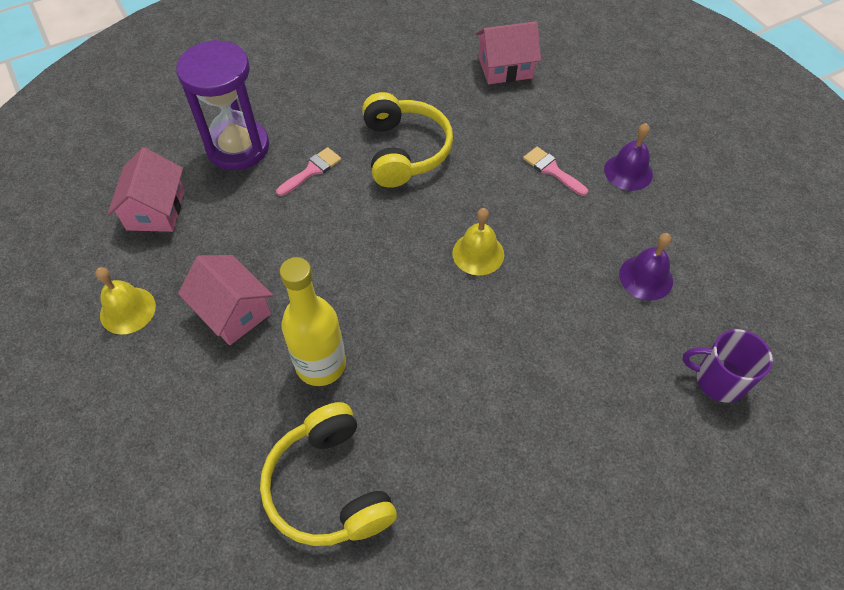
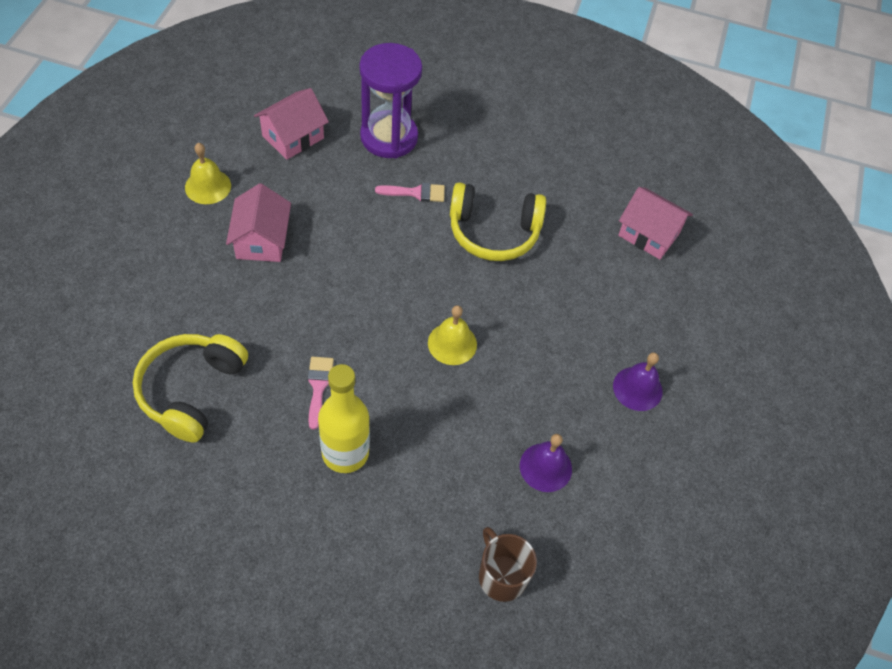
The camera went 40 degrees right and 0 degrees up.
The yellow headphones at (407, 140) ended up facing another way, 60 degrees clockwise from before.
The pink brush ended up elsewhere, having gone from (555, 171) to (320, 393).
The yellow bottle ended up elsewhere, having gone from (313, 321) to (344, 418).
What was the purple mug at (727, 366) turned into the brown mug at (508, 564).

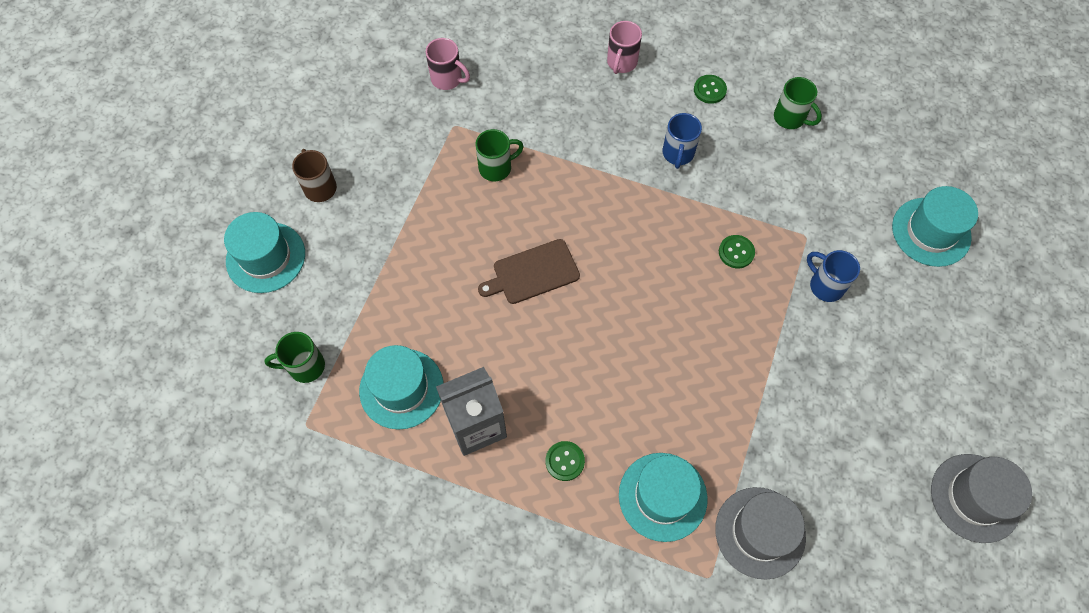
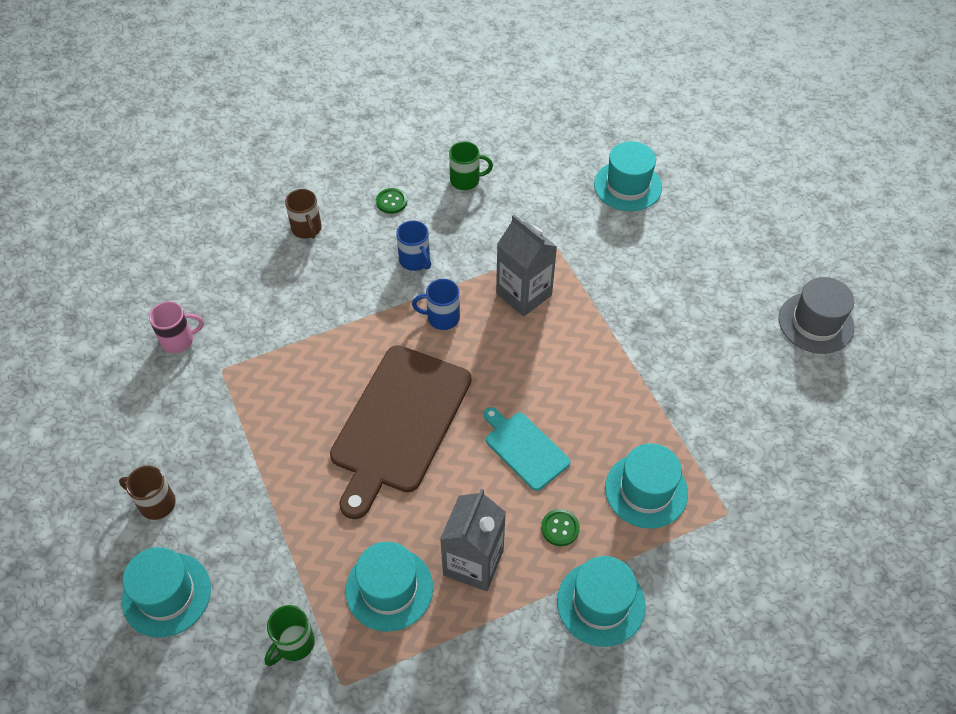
The camera went 45 degrees left and 10 degrees down.
What was the pink mug at (624, 47) turned into the brown mug at (303, 214).
The second view lost the green mug at (499, 155).
Where the green button stood at (737, 251), the grey carton came to stand at (526, 266).
The size of the brown cutting board at (529, 271) changed by a factor of 1.93.
The blue mug ended up elsewhere, having gone from (833, 276) to (436, 304).
The second view lost the grey hat at (760, 533).
The second view gained the turquoise cutting board at (527, 449).
The second view gained the turquoise hat at (601, 601).

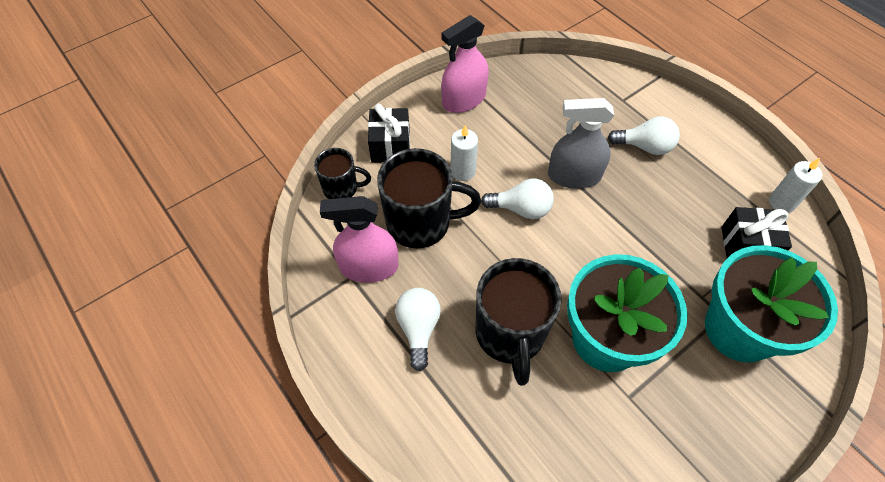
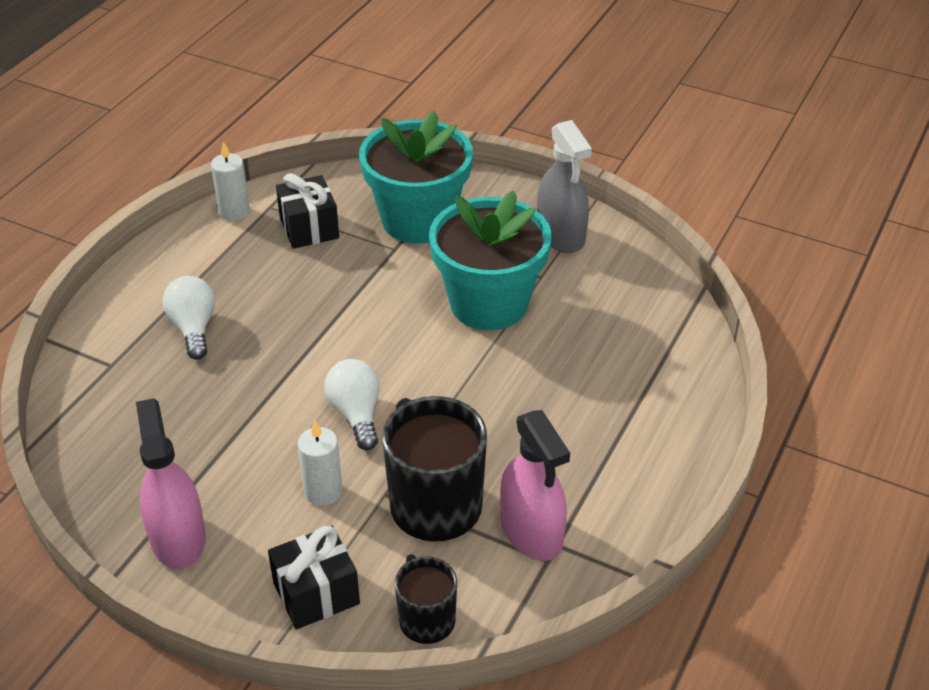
The camera went 115 degrees left and 15 degrees down.
The pink spray bottle at (465, 64) ended up facing another way, 135 degrees counterclockwise from before.
The grey spray bottle ended up elsewhere, having gone from (581, 143) to (564, 186).
The second view lost the black mug at (518, 322).
The second view lost the white light bulb at (418, 329).

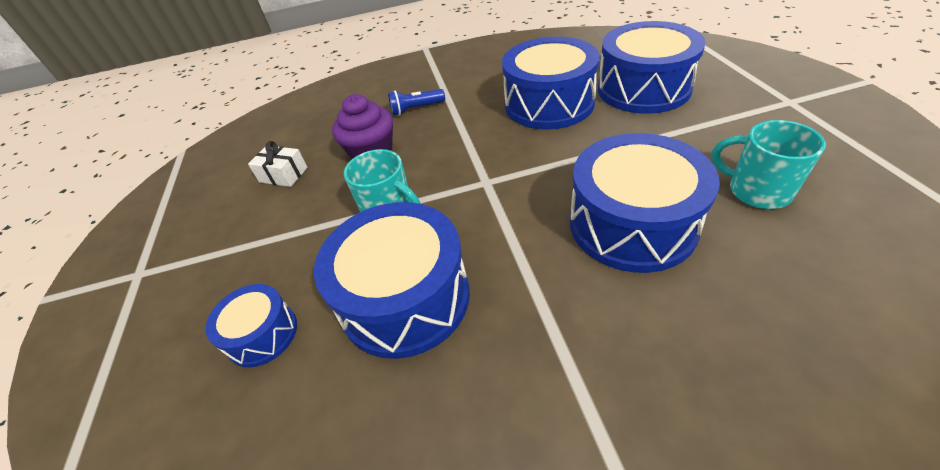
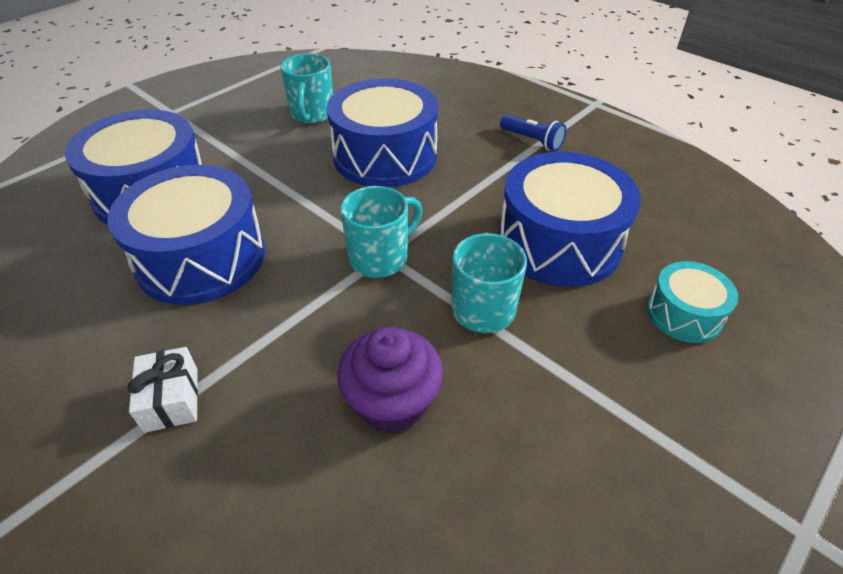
The camera went 130 degrees left and 0 degrees up.
The blue flashlight ended up elsewhere, having gone from (416, 102) to (533, 133).
The white gift ended up elsewhere, having gone from (277, 164) to (162, 390).
What was the blue drum at (251, 325) turned into the turquoise drum at (692, 302).
The second view gained the turquoise mug at (381, 232).

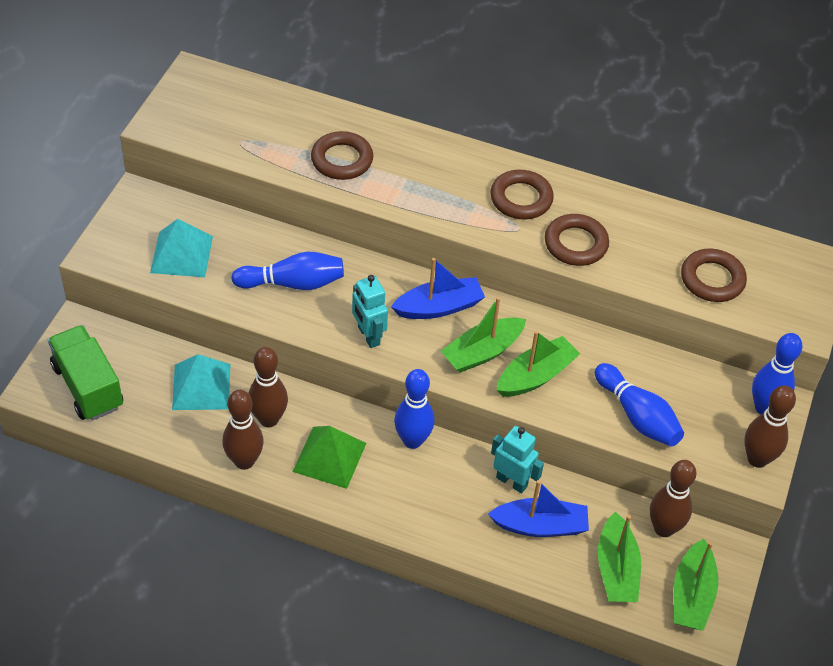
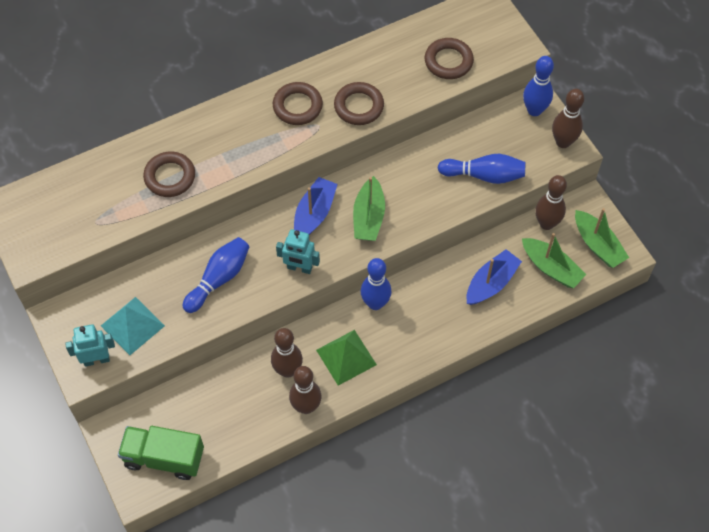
The camera went 45 degrees left and 10 degrees up.
The second view lost the green boat at (538, 364).
The second view lost the turquoise pyramid at (201, 382).
The turquoise robot ended up elsewhere, having gone from (517, 459) to (90, 345).

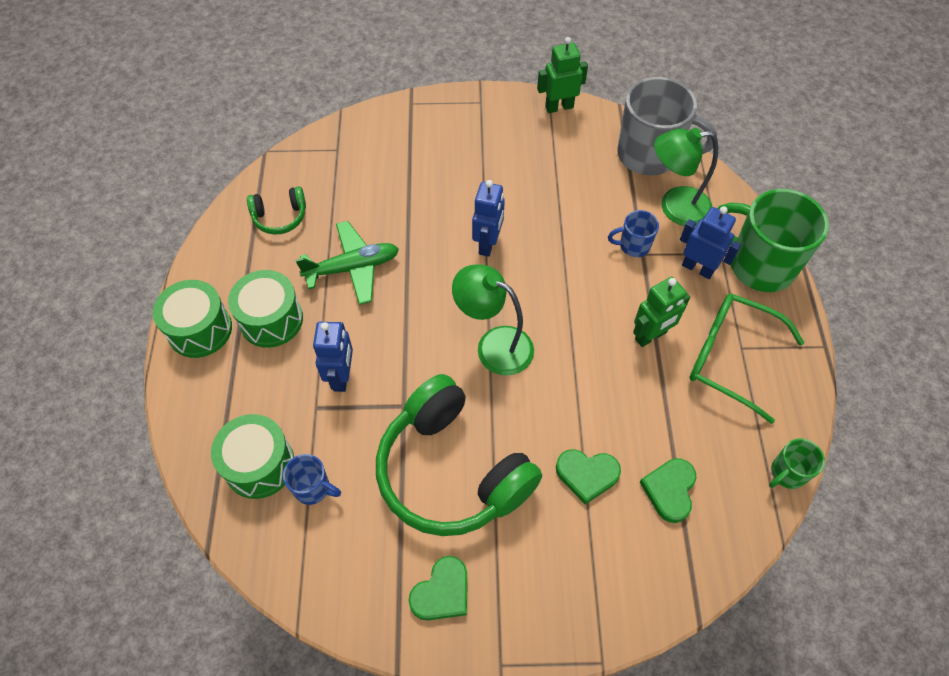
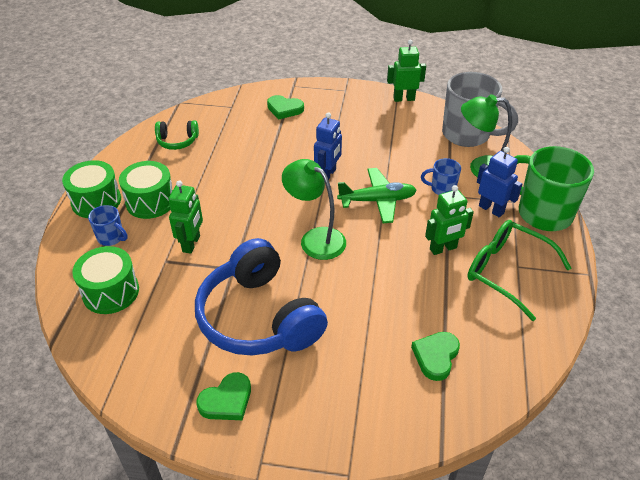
The camera went 10 degrees right and 15 degrees down.
The green plane ended up elsewhere, having gone from (347, 263) to (377, 195).
What was the blue robot at (333, 357) turned into the green robot at (185, 217).
What was the green headphones at (459, 455) turned into the blue headphones at (261, 297).
The second view lost the green mug at (797, 463).
The green heart ended up elsewhere, having gone from (588, 476) to (285, 107).
The blue mug ended up elsewhere, having gone from (312, 479) to (108, 225).

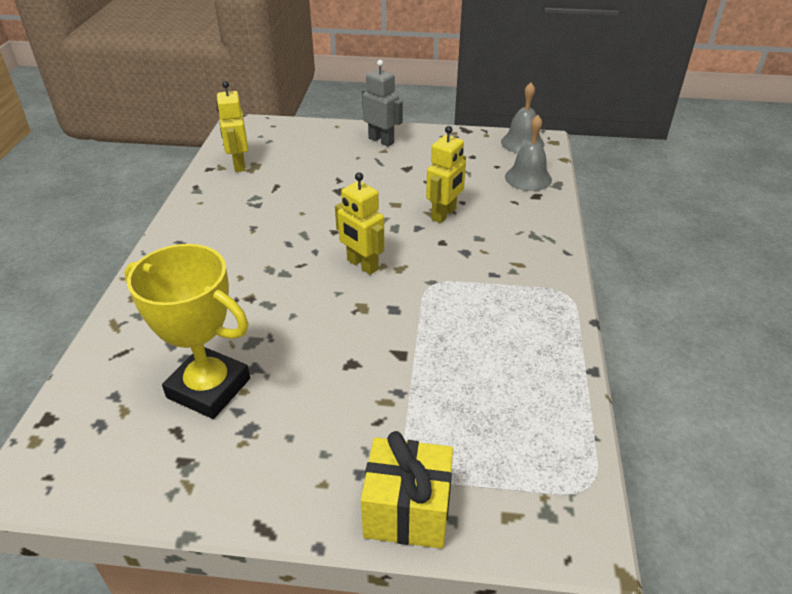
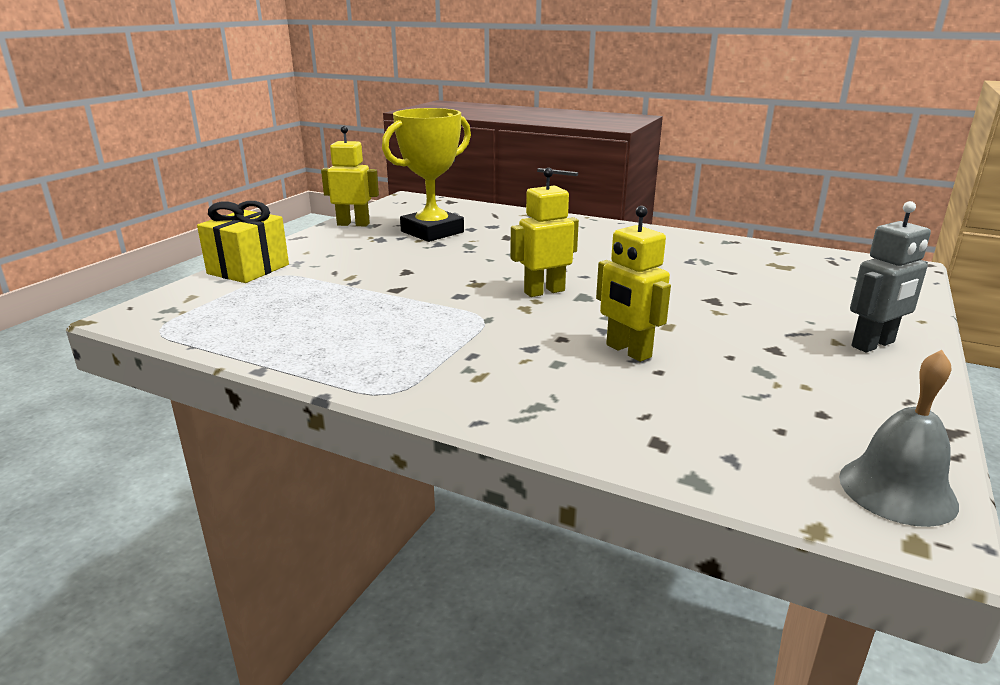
The camera went 110 degrees right and 15 degrees down.
The yellow robot ended up elsewhere, having gone from (232, 126) to (350, 176).
The second view lost the grey bell at (528, 153).

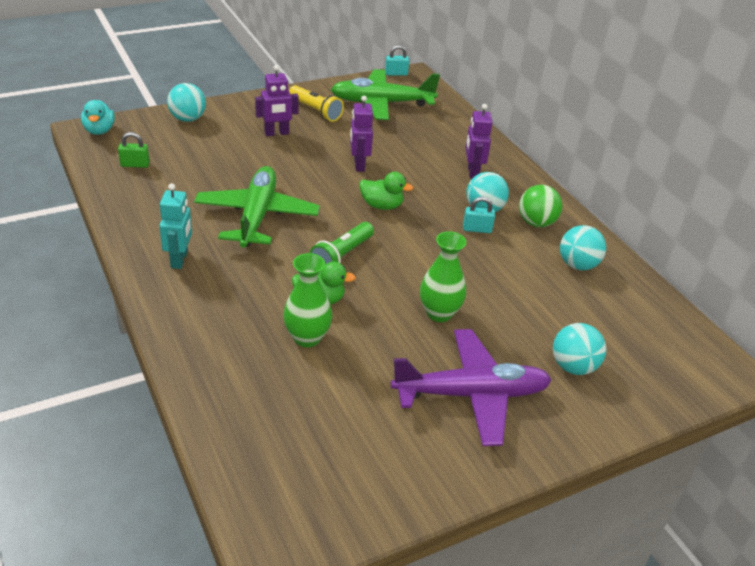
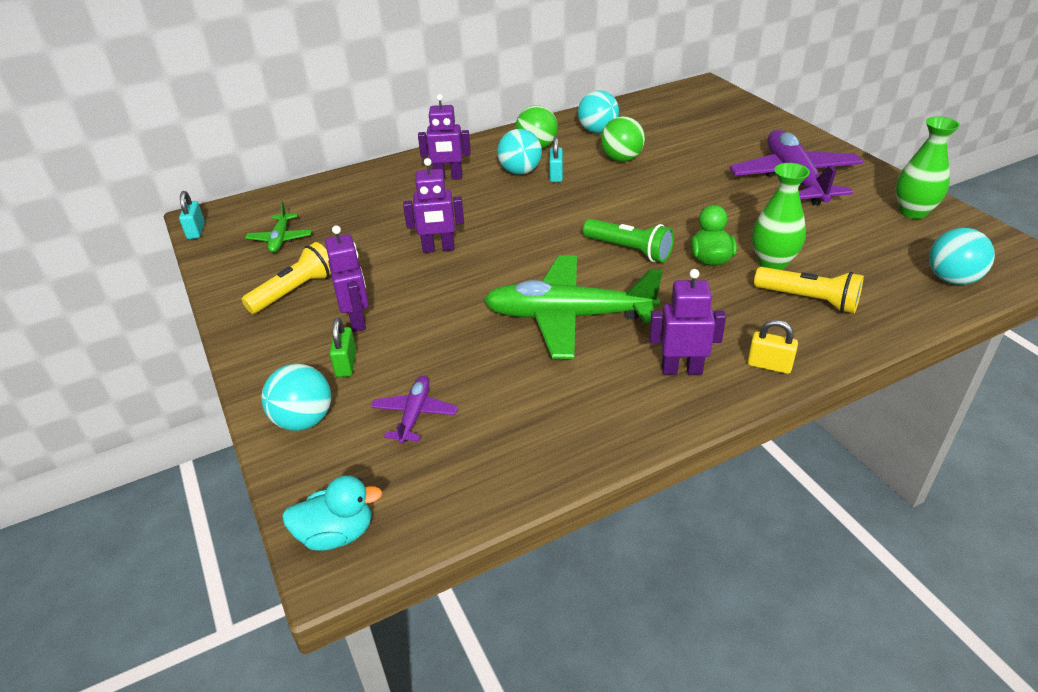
The camera went 85 degrees left and 0 degrees up.
The size of the green plane at (385, 94) changed by a factor of 0.47.
The green padlock ended up elsewhere, having gone from (134, 150) to (342, 347).
The second view lost the green duck at (386, 191).
What was the turquoise robot at (175, 226) turned into the purple robot at (687, 322).
The green vase ended up elsewhere, having gone from (443, 276) to (927, 168).
The turquoise ball ended up elsewhere, having gone from (579, 349) to (962, 256).
The second view gained the green ball at (623, 139).
The second view gained the yellow flashlight at (809, 290).
The second view gained the yellow padlock at (772, 347).
The second view gained the purple plane at (414, 410).

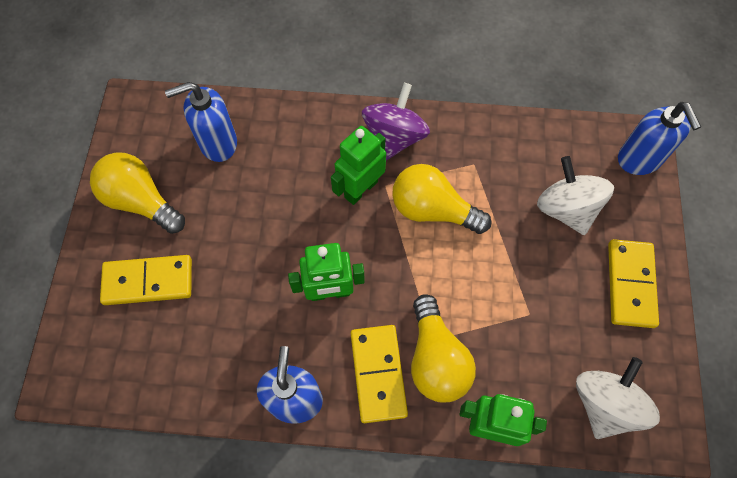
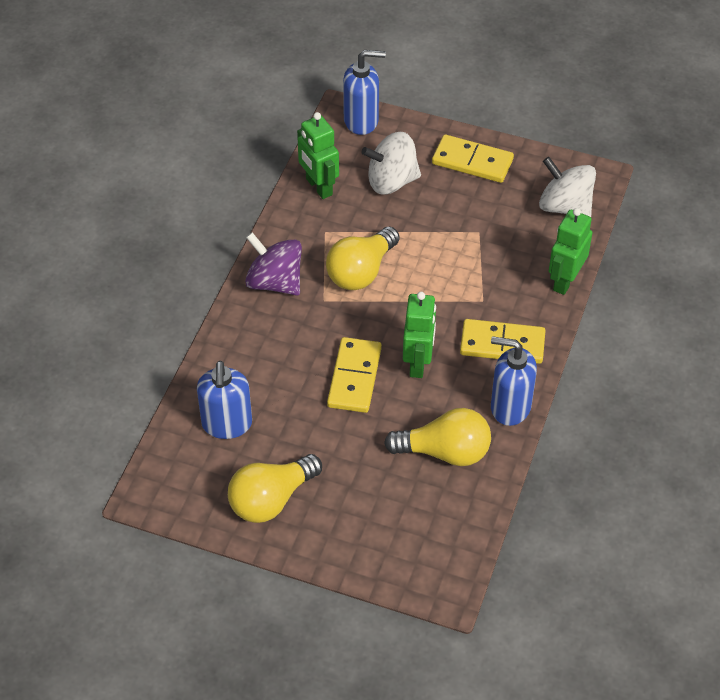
The camera went 75 degrees left and 15 degrees down.
The green robot ended up elsewhere, having gone from (358, 165) to (318, 155).
The yellow domino ended up elsewhere, having gone from (146, 280) to (354, 375).
The yellow light bulb ended up elsewhere, having gone from (443, 348) to (437, 437).

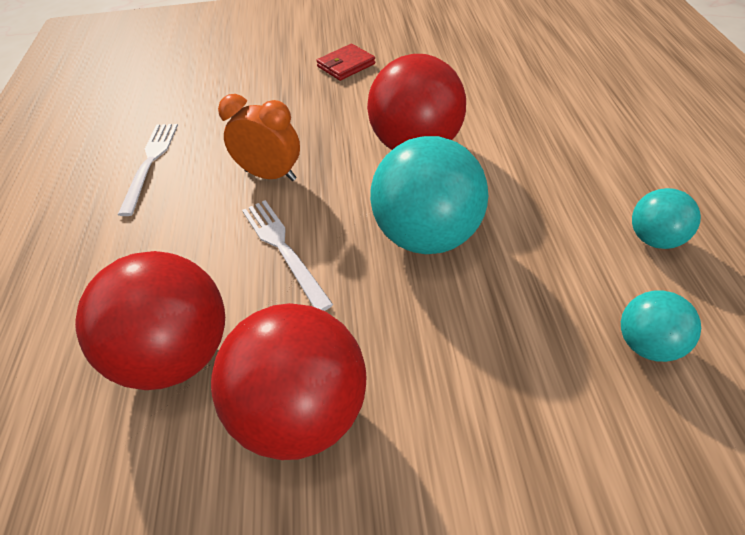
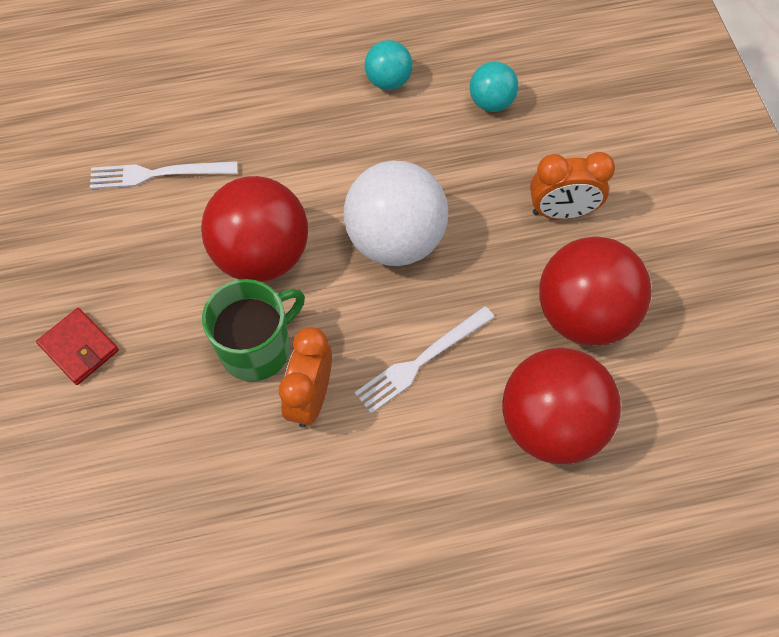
The camera went 100 degrees left and 15 degrees up.
The white fork ended up elsewhere, having gone from (148, 170) to (164, 175).
What was the turquoise ball at (429, 195) turned into the white ball at (396, 213).
The second view gained the orange clock at (572, 185).
The second view gained the green mug at (253, 330).

